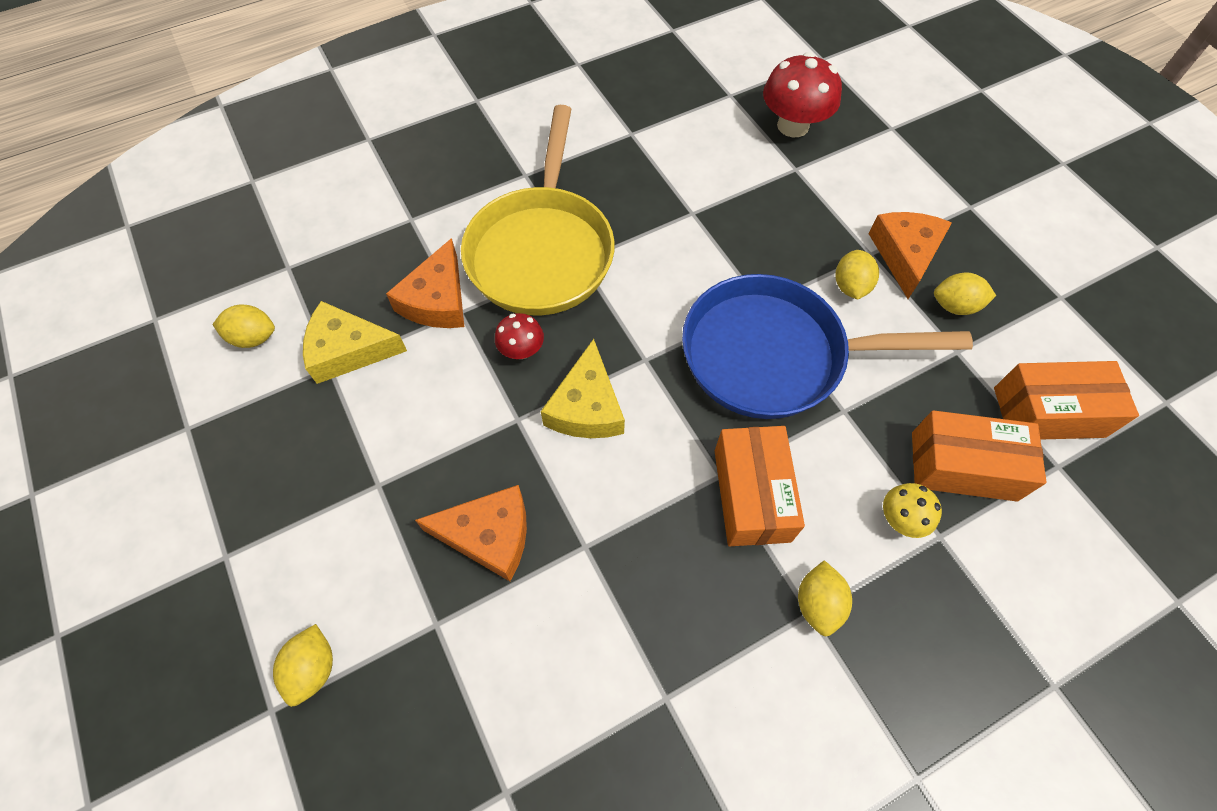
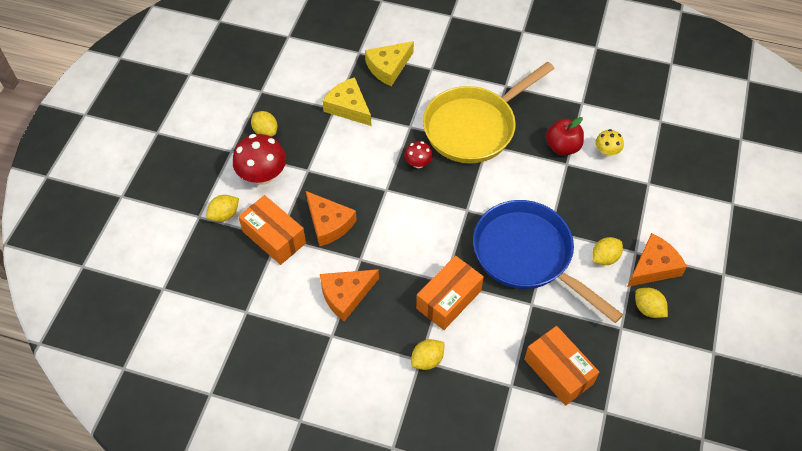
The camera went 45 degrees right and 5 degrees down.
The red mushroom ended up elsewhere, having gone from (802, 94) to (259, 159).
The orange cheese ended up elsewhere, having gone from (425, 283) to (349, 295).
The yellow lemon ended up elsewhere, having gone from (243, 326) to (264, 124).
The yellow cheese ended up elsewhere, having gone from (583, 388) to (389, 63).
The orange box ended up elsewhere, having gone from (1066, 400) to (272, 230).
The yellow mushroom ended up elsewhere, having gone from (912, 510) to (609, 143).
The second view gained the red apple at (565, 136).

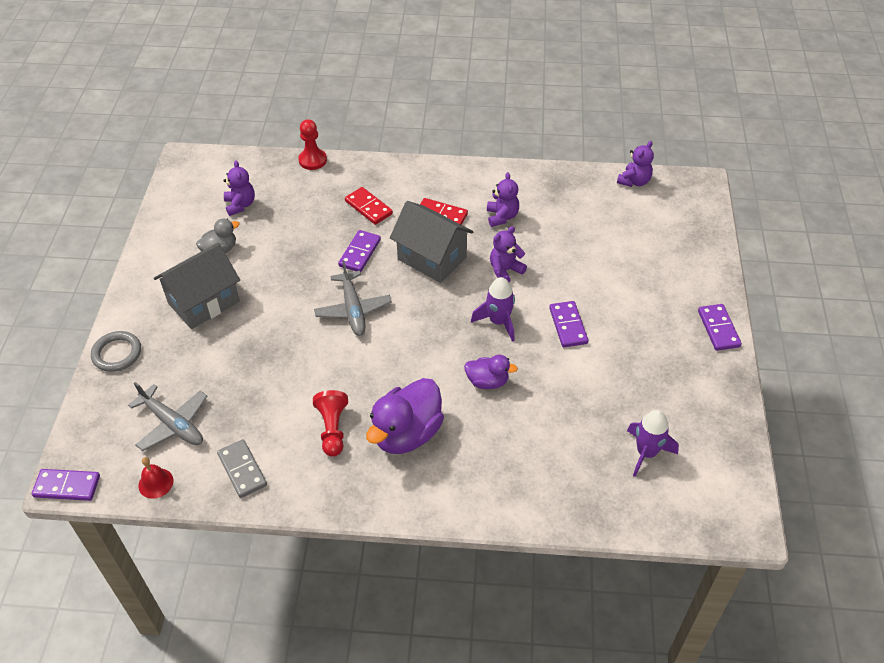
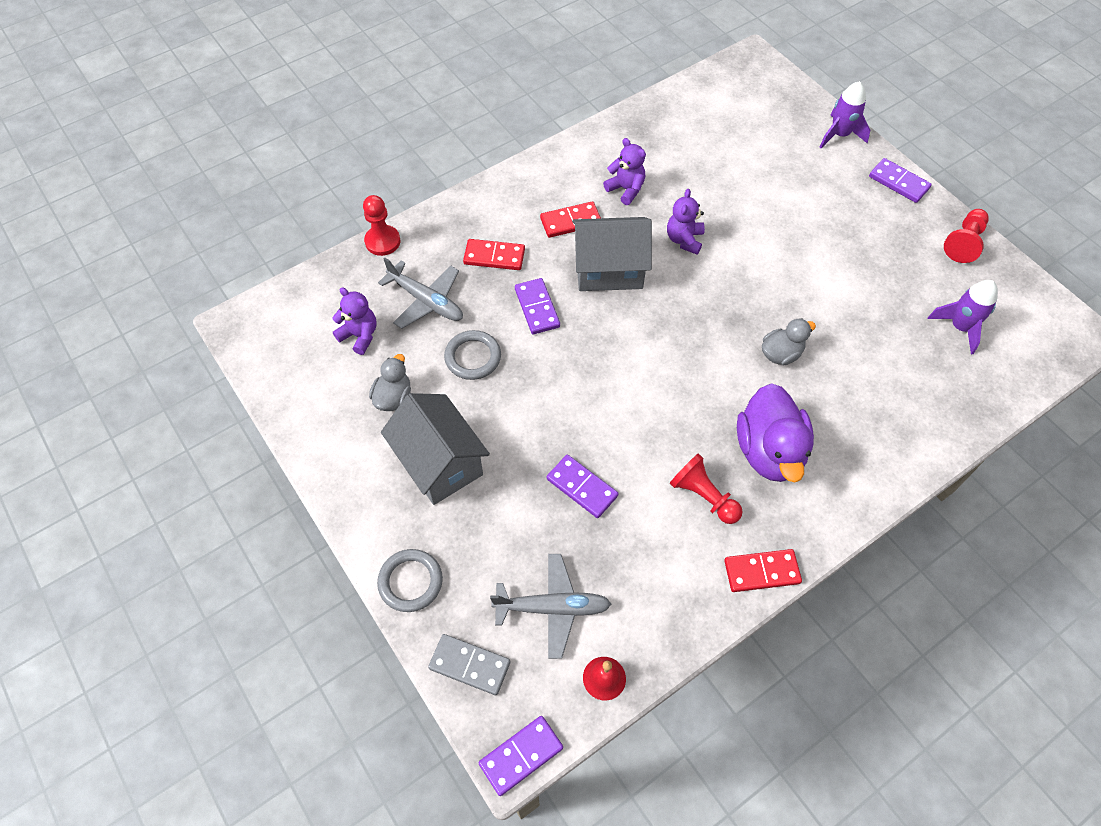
The camera went 40 degrees left and 10 degrees up.
The second view lost the purple teddy bear at (635, 164).
The grey house at (197, 286) ended up facing another way, 45 degrees counterclockwise from before.
The grey plane ended up elsewhere, having gone from (353, 298) to (420, 293).
The purple rocket ended up elsewhere, having gone from (493, 309) to (845, 114).
The purple domino ended up elsewhere, having gone from (568, 324) to (582, 486).
What was the purple duck at (491, 372) turned into the grey duck at (789, 341).
The grey domino ended up elsewhere, having gone from (242, 468) to (469, 664).
The second view gained the red pawn at (966, 236).
The second view gained the grey ring at (472, 355).
The second view gained the red domino at (763, 570).

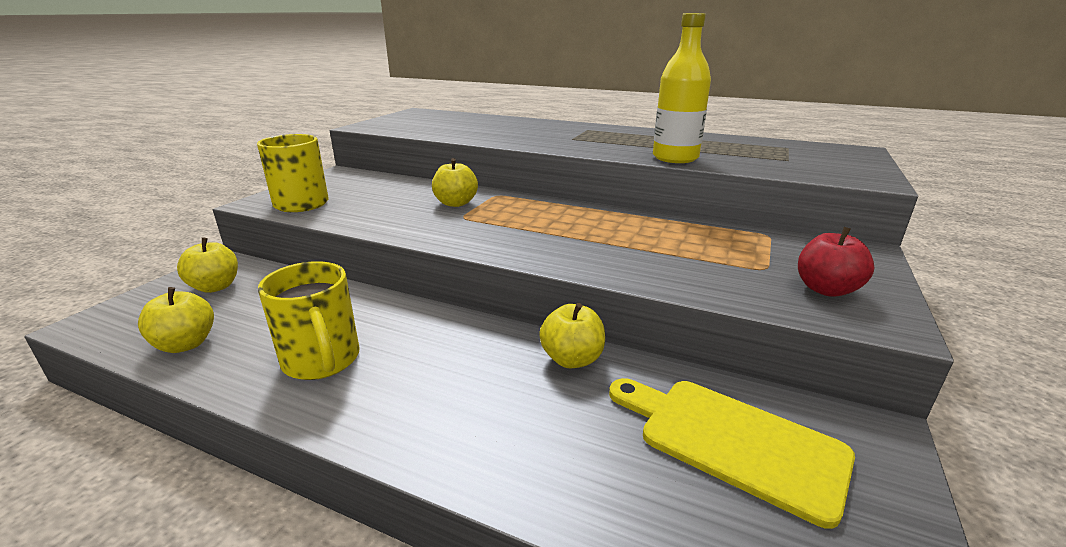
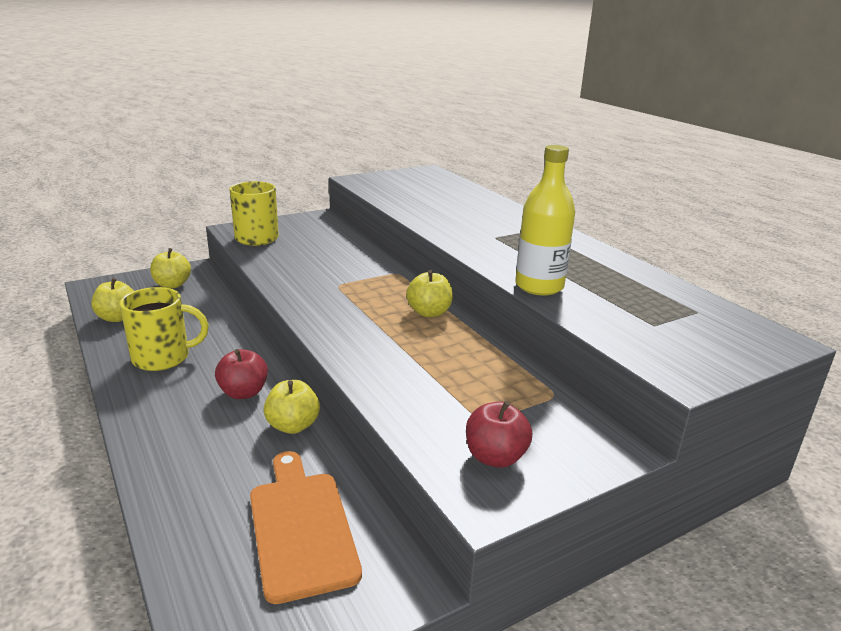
The camera went 35 degrees right and 0 degrees up.
The yellow apple ended up elsewhere, having gone from (455, 182) to (429, 294).
The yellow mug at (309, 320) ended up facing another way, 105 degrees counterclockwise from before.
What was the yellow cutting board at (732, 453) turned into the orange cutting board at (306, 527).
The second view gained the red apple at (241, 374).

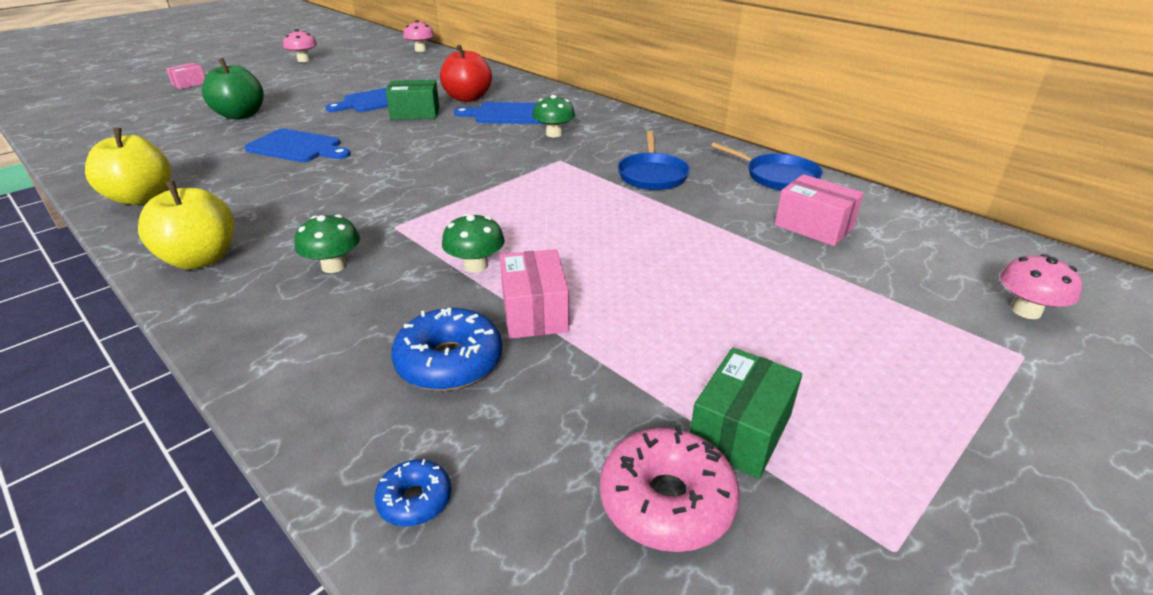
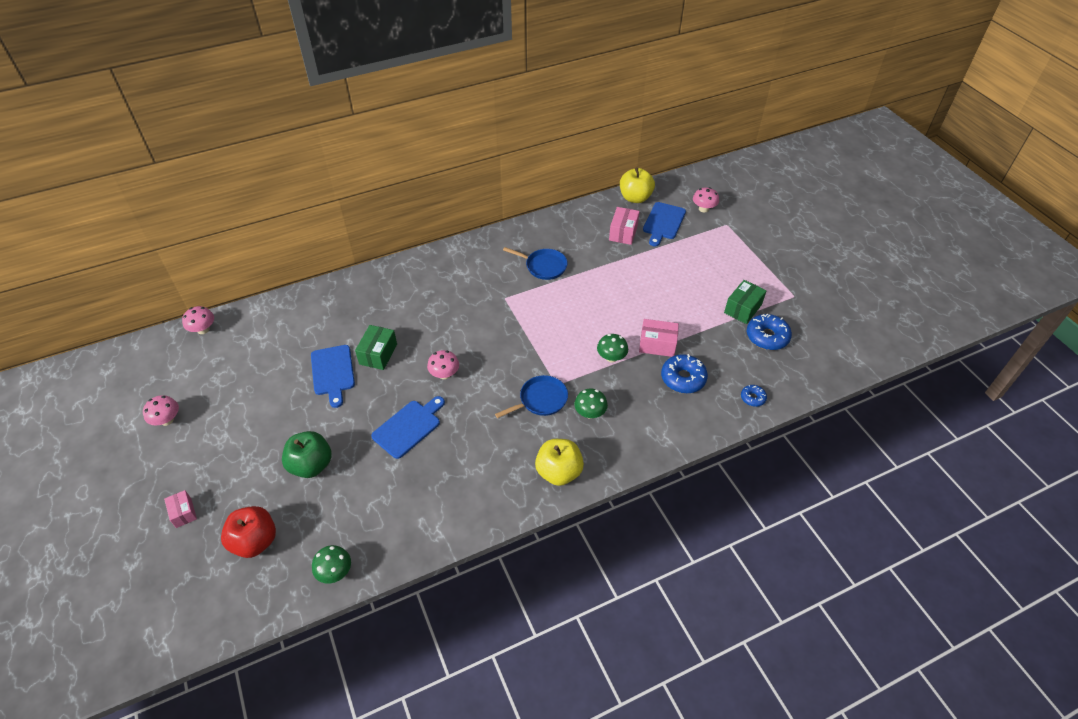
The camera went 70 degrees left and 15 degrees up.
The red apple ended up elsewhere, having gone from (466, 73) to (248, 532).
The green mushroom ended up elsewhere, having gone from (553, 116) to (331, 564).
The blue cutting board ended up elsewhere, having gone from (499, 113) to (664, 224).
The yellow apple ended up elsewhere, having gone from (128, 166) to (637, 185).
The blue pan ended up elsewhere, having gone from (767, 166) to (531, 396).
The pink box at (819, 210) ended up facing another way, 45 degrees counterclockwise from before.
The green box at (746, 413) ended up facing another way, 75 degrees clockwise from before.
What was the pink donut at (670, 489) turned into the blue donut at (769, 332).
The second view gained the pink mushroom at (443, 364).

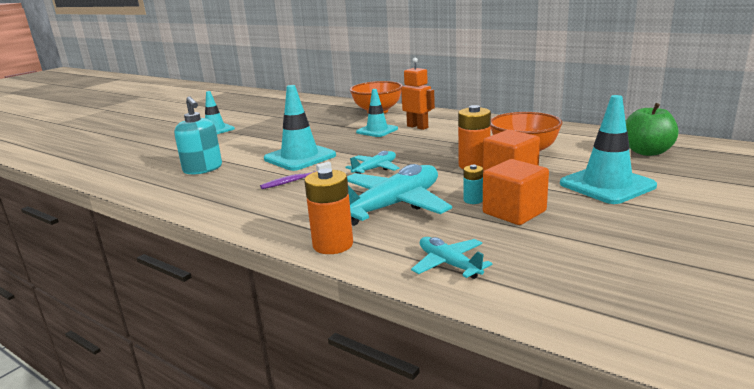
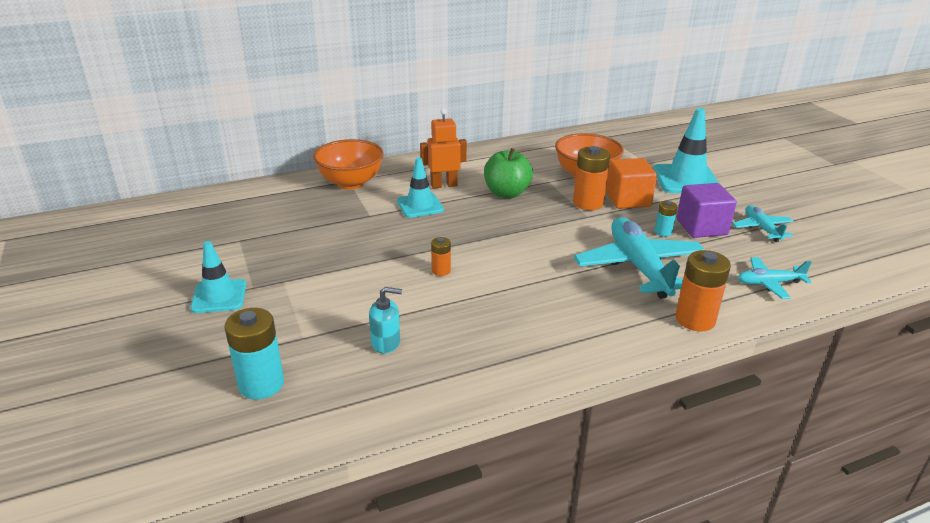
The camera went 60 degrees left and 10 degrees up.
Where the turquoise traffic cone stood at (300, 128), the orange battery came to stand at (441, 256).
The size of the turquoise soap dispenser at (198, 135) changed by a factor of 0.64.
The green apple ended up elsewhere, having gone from (652, 129) to (508, 173).
The turquoise plane ended up elsewhere, having gone from (372, 162) to (762, 223).
What was the orange cube at (516, 192) turned into the purple cube at (707, 210).
The second view lost the purple toothbrush at (296, 175).
The second view gained the turquoise battery at (254, 353).

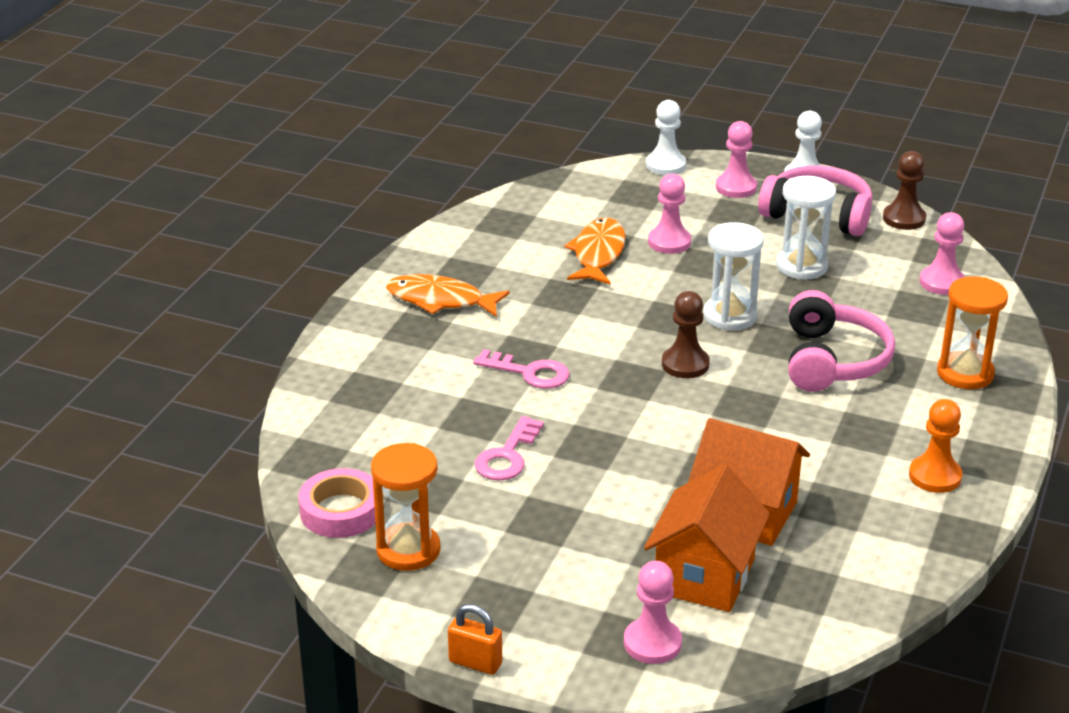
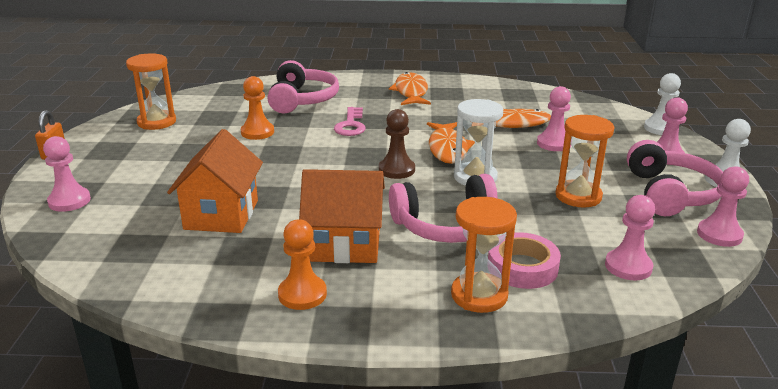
The camera went 70 degrees right and 5 degrees down.
What was the brown pawn at (904, 190) turned into the pink pawn at (723, 206).
What was the white hourglass at (806, 228) turned into the orange hourglass at (584, 161).
Where the pink key stood at (509, 448), the orange pawn came to stand at (257, 108).
The orange house ended up elsewhere, having gone from (707, 538) to (342, 216).
The pink tape ended up elsewhere, having gone from (337, 503) to (524, 260).
The second view gained the pink headphones at (303, 87).
The second view gained the orange fish at (451, 143).

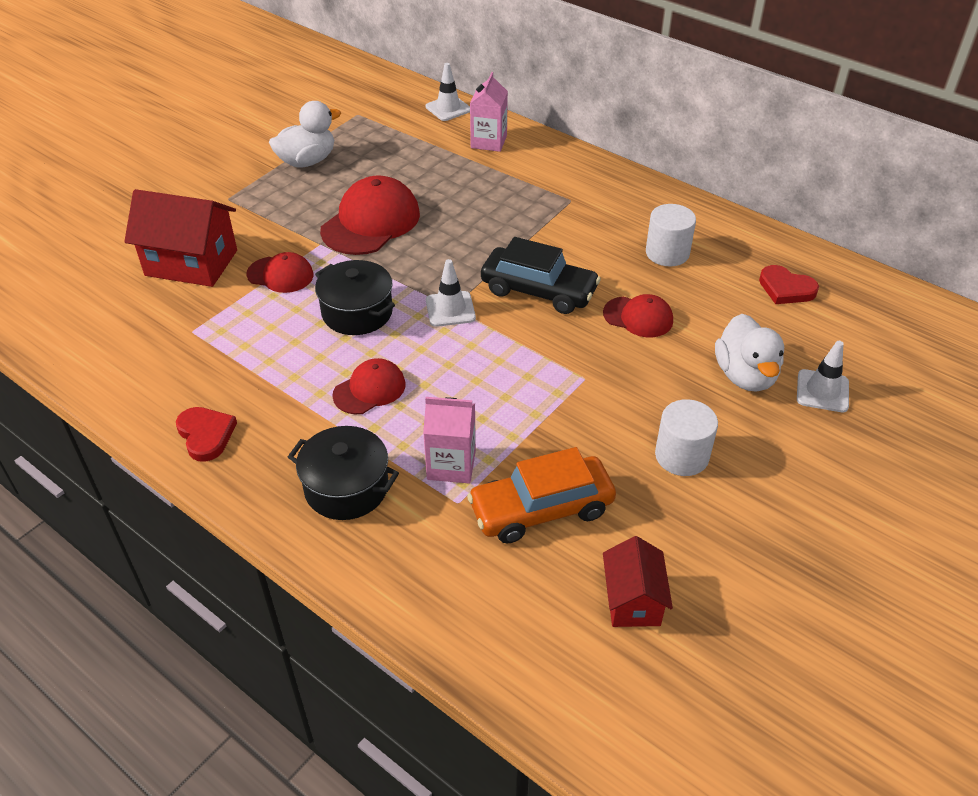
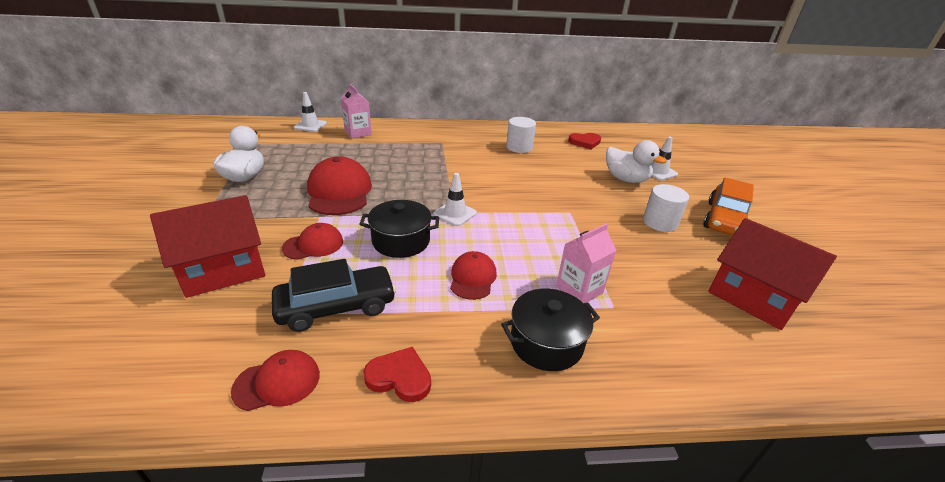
The camera went 45 degrees left and 10 degrees down.
The black car ended up elsewhere, having gone from (541, 275) to (334, 295).
The red cap ended up elsewhere, having gone from (638, 315) to (275, 380).
The orange car ended up elsewhere, having gone from (541, 495) to (728, 206).
The size of the red house at (638, 581) changed by a factor of 1.71.

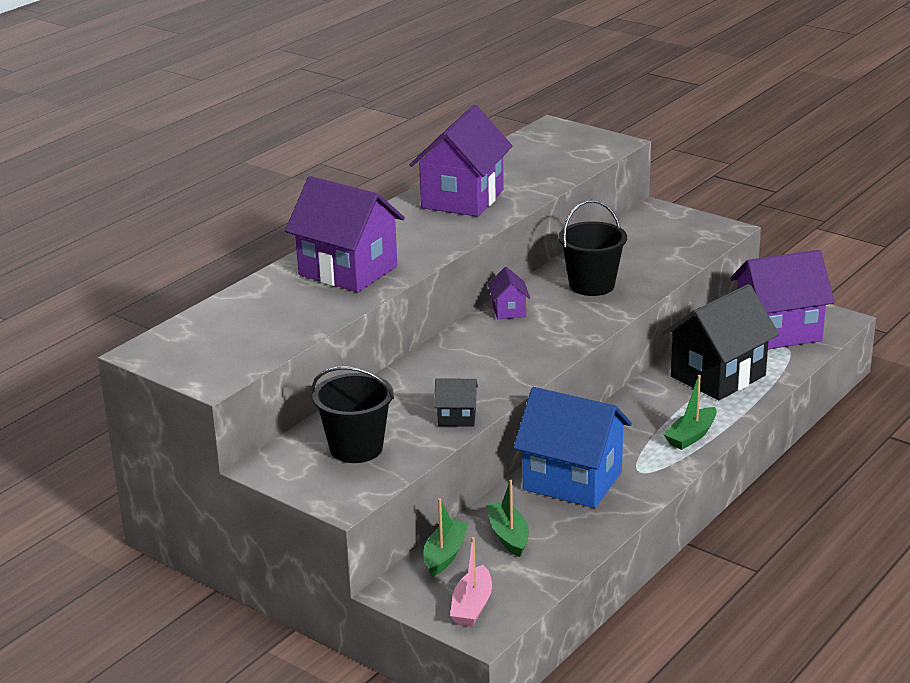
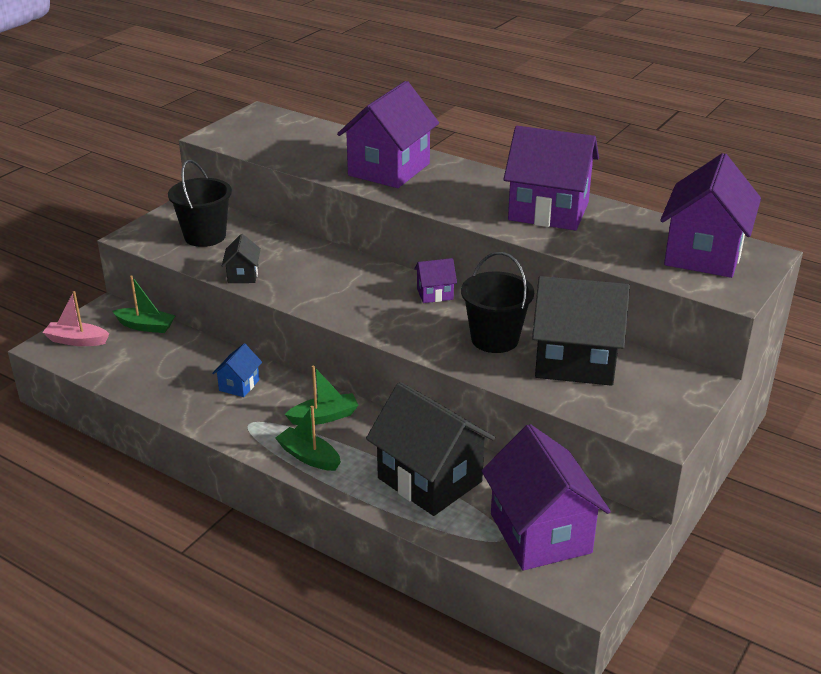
The camera went 85 degrees right and 5 degrees up.
The size of the blue house at (572, 447) changed by a factor of 0.45.
The green boat ended up elsewhere, having gone from (508, 518) to (322, 395).
The second view gained the purple house at (710, 215).
The second view gained the black house at (581, 331).

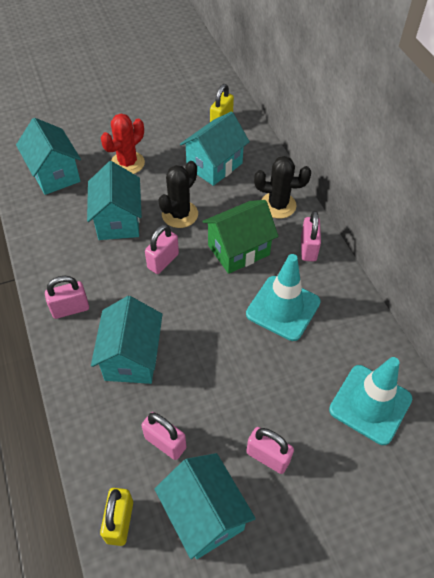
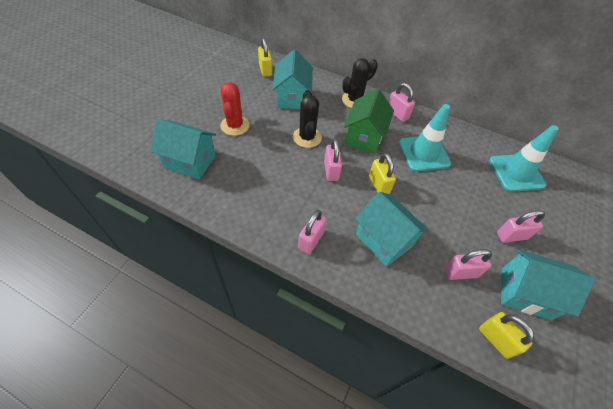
The camera went 45 degrees left and 0 degrees up.
The second view lost the turquoise house at (114, 200).
The second view gained the yellow padlock at (382, 173).

